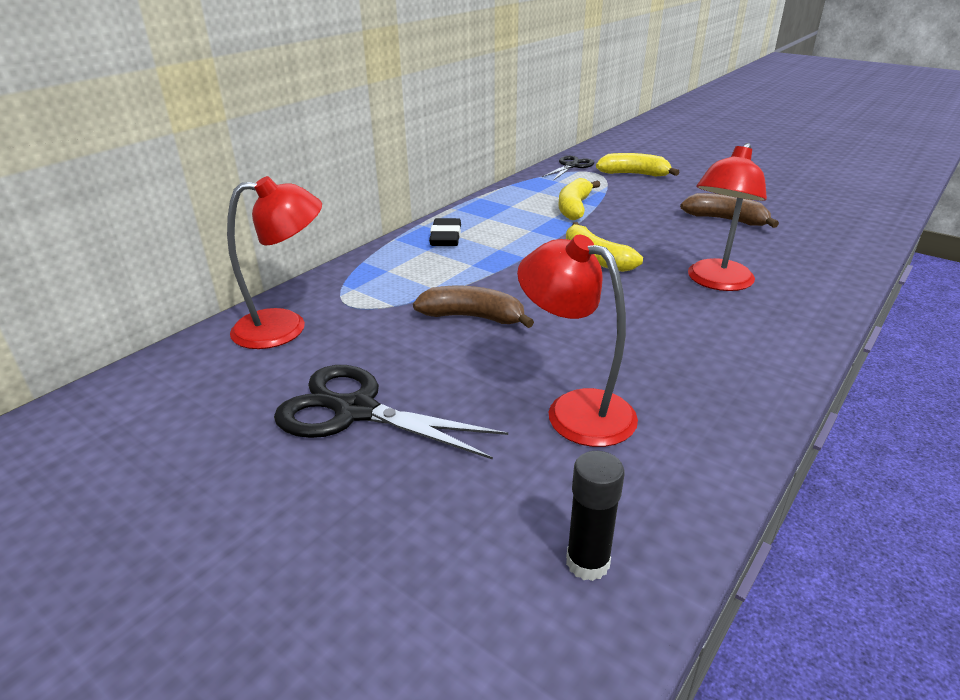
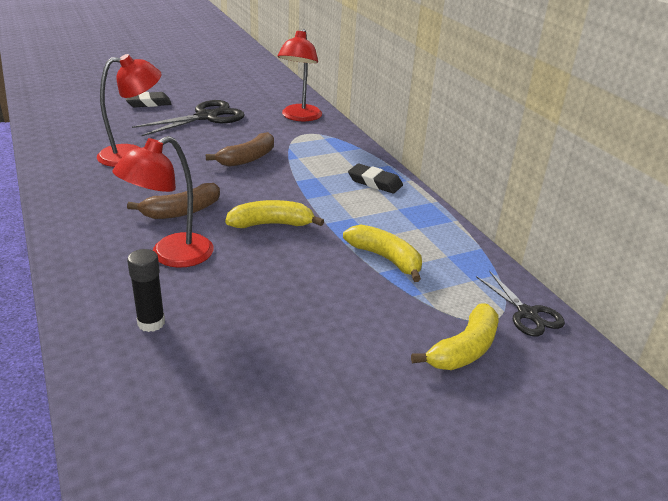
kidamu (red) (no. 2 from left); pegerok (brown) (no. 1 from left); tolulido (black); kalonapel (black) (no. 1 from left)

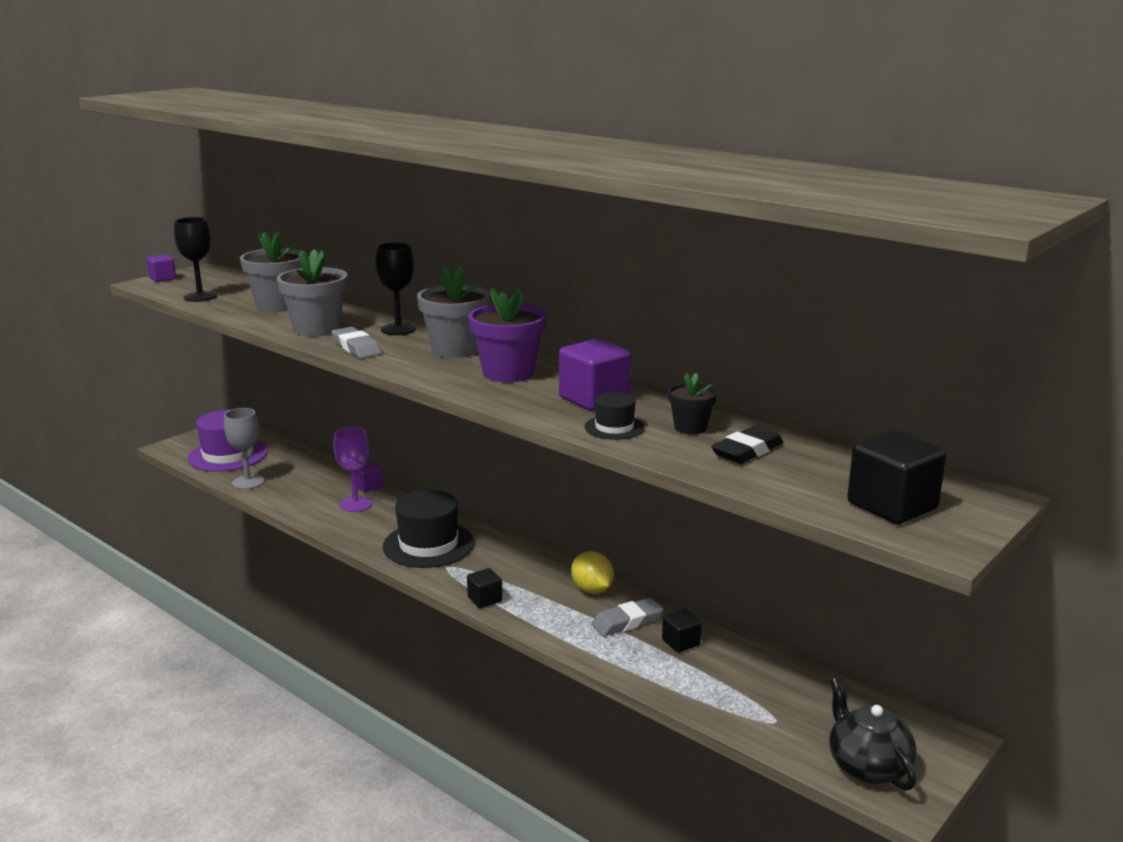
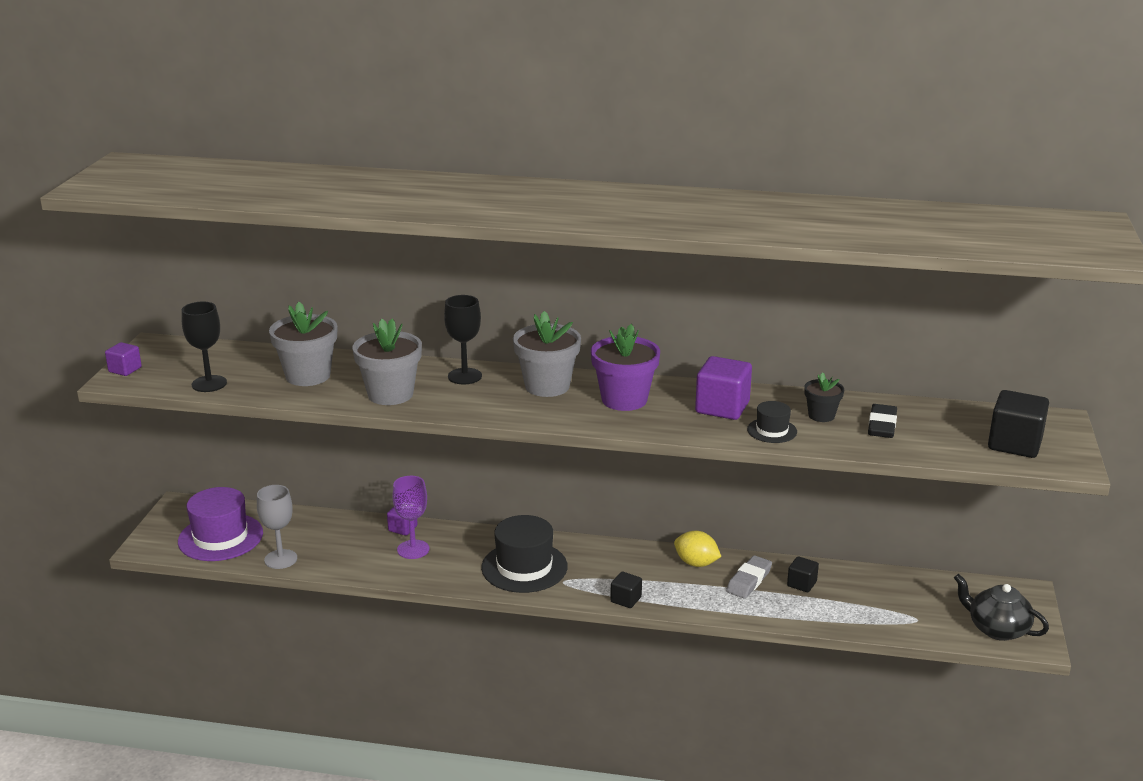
kalonapel (grey) (no. 1 from left in the first image)

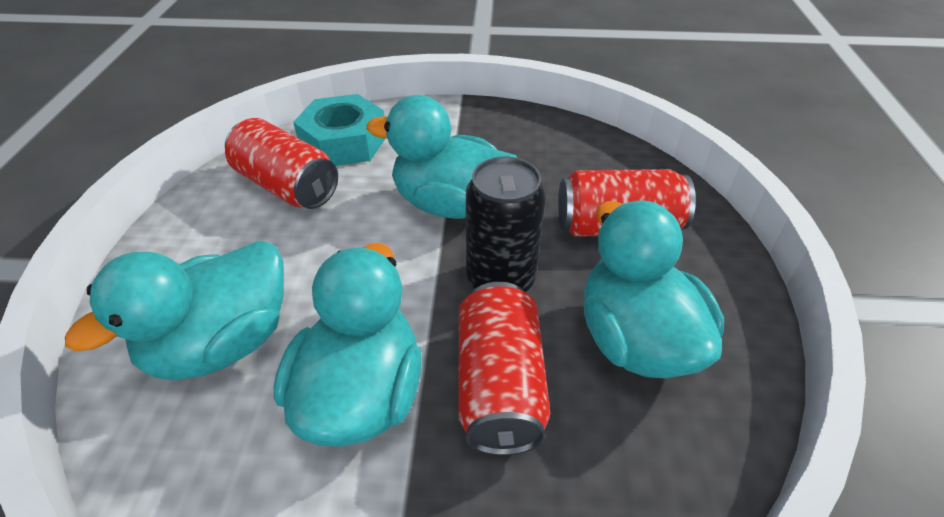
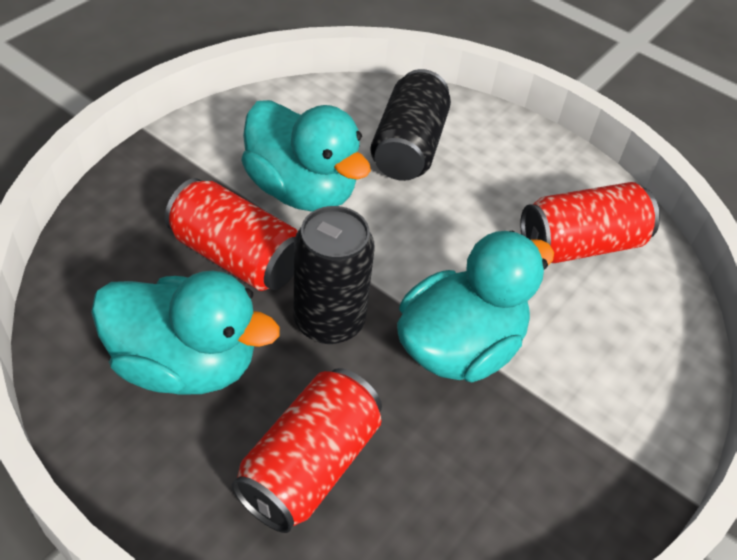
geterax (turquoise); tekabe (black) (no. 2 from left)

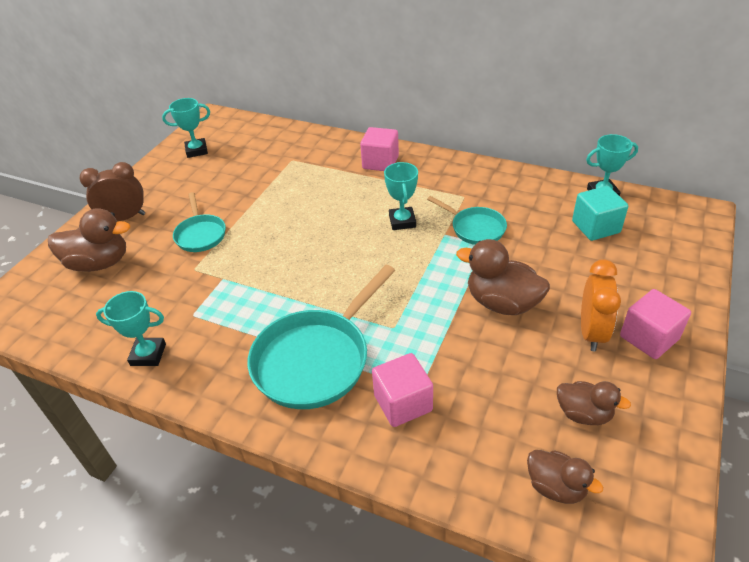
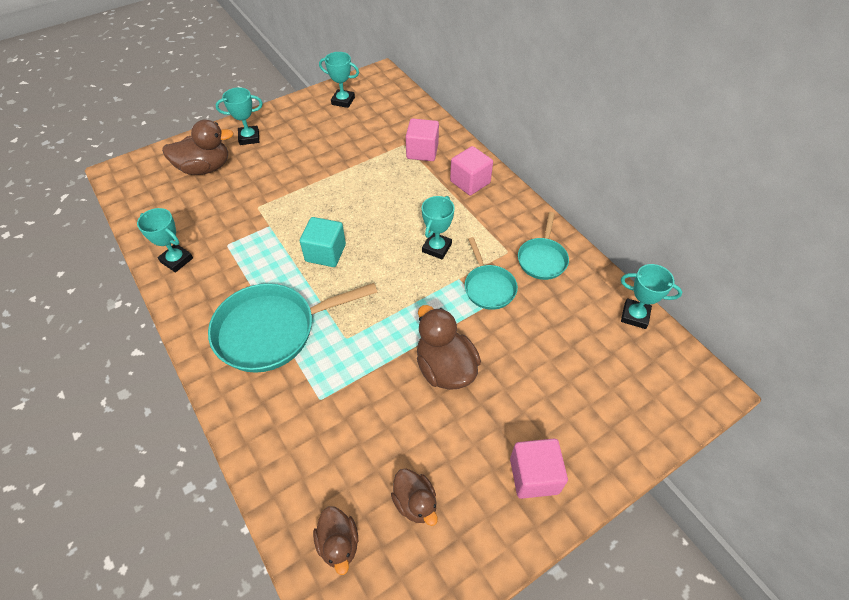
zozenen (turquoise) (no. 2 from left); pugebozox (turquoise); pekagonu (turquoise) (no. 3 from left); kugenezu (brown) (no. 1 from left); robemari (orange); pugebozox (pink) (no. 1 from left)

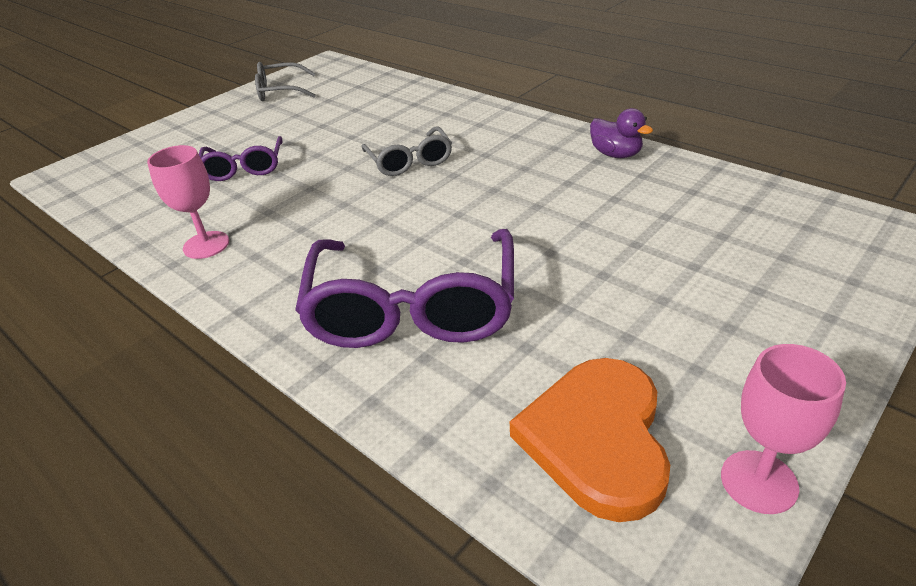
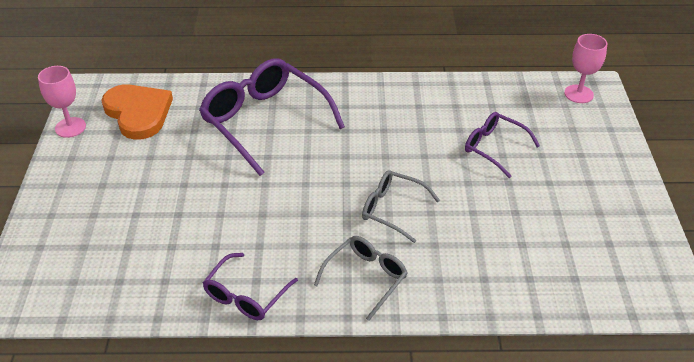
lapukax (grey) (no. 1 from left); lapukax (purple) (no. 1 from left); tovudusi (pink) (no. 2 from left)

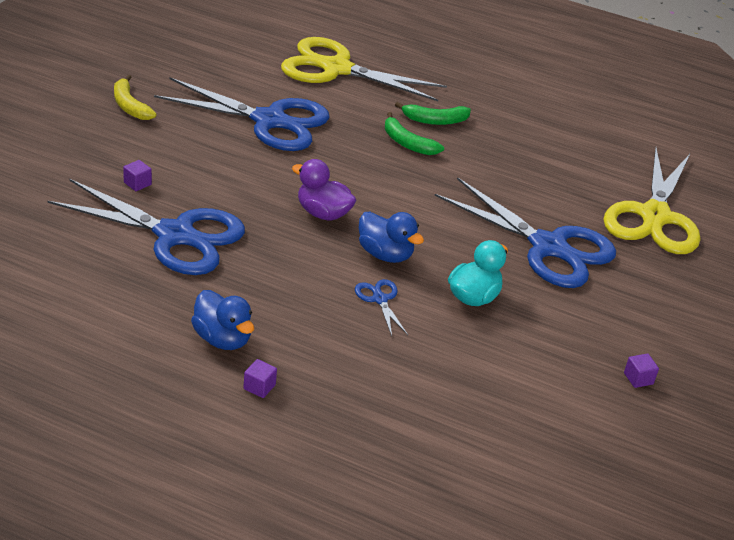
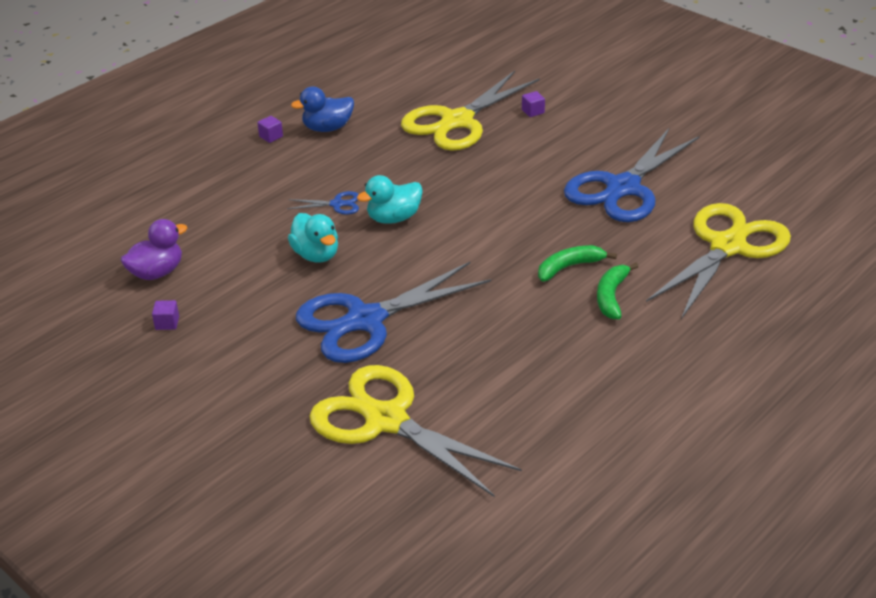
pegerok (yellow); kugenezu (purple); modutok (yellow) (no. 2 from left); kugenezu (turquoise) (no. 2 from left)

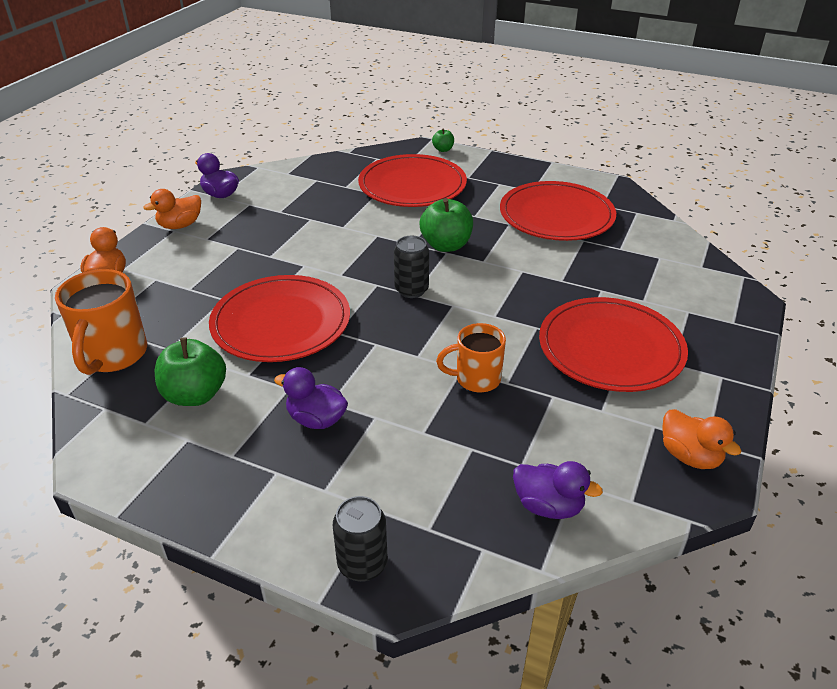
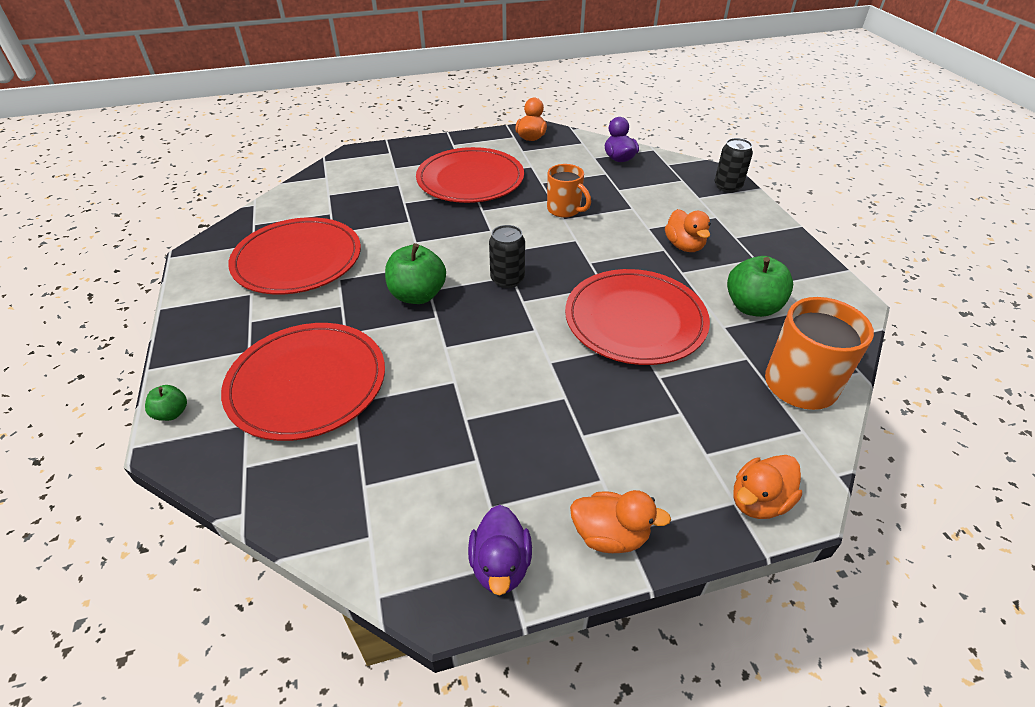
kugenezu (orange) (no. 3 from left)

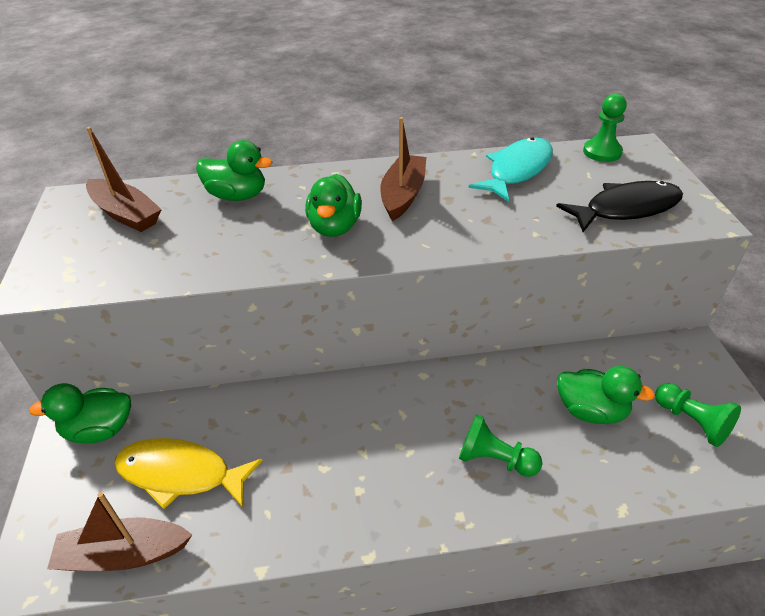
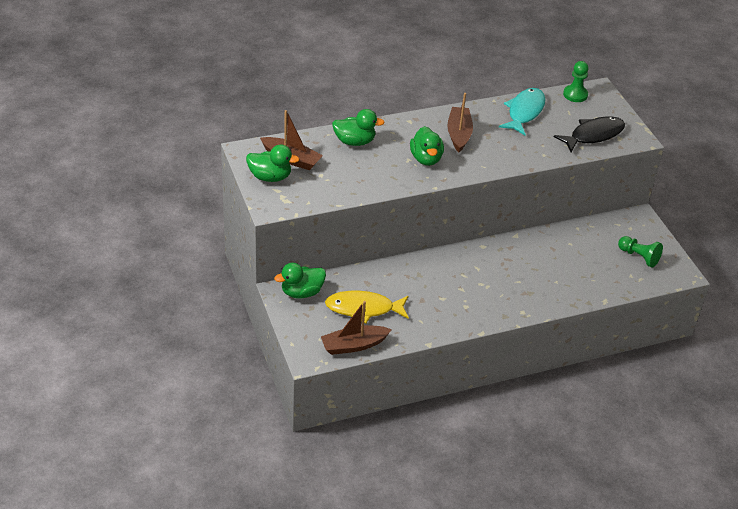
kugenezu (green) (no. 1 from left); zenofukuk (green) (no. 1 from left in the first image)

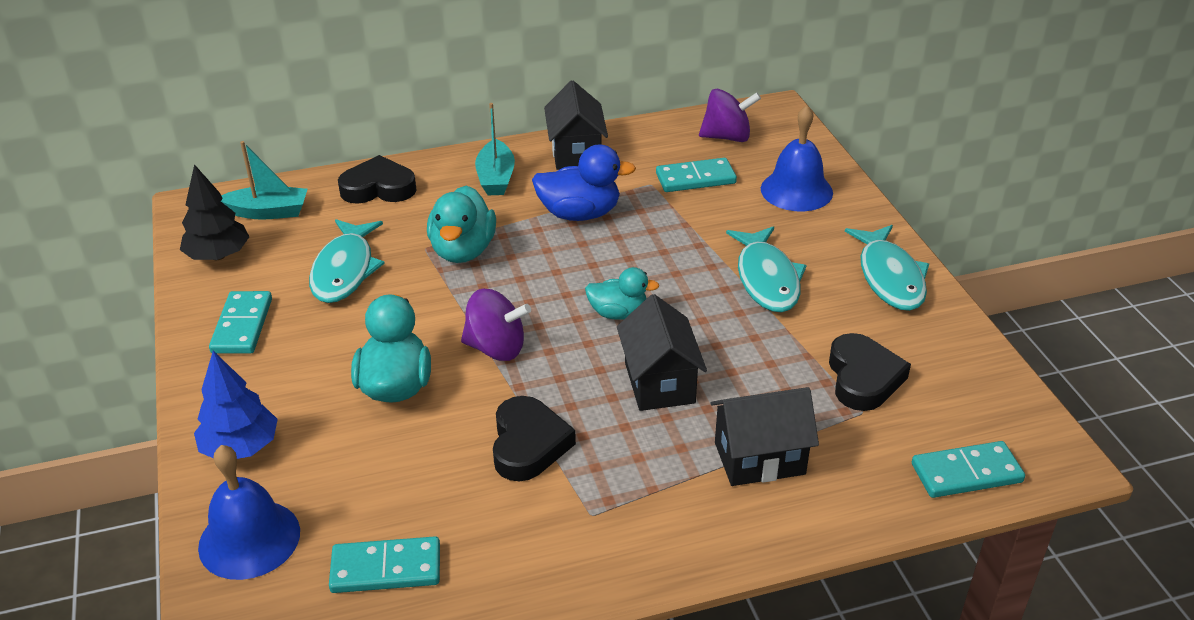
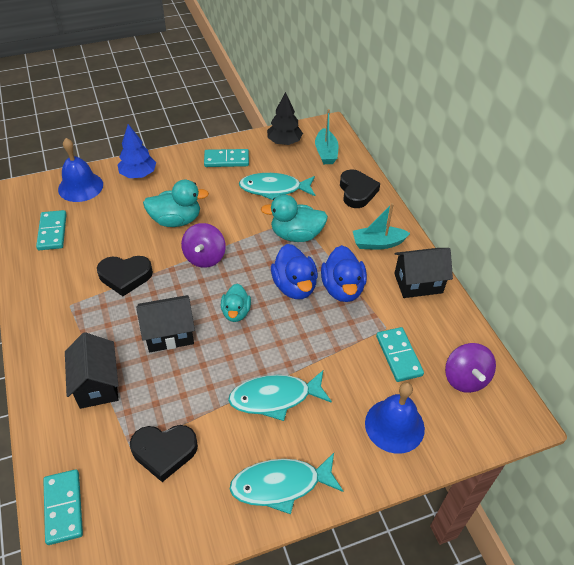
kugenezu (blue) (no. 1 from left)

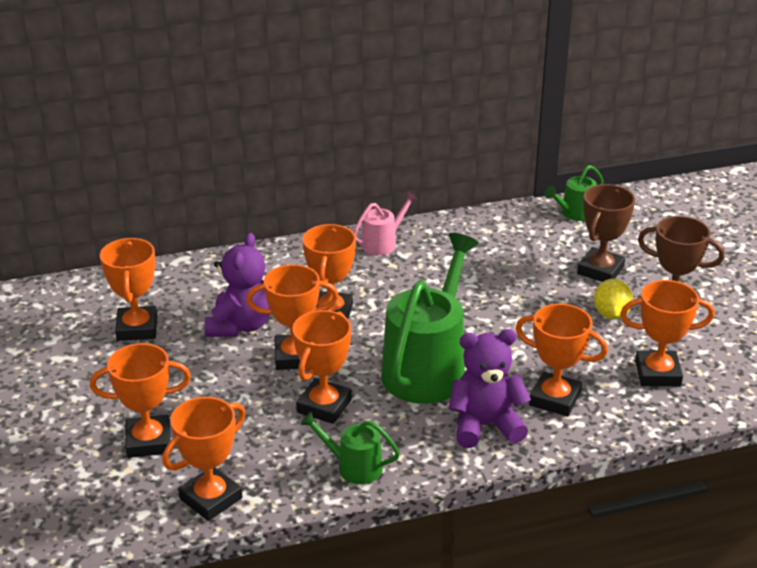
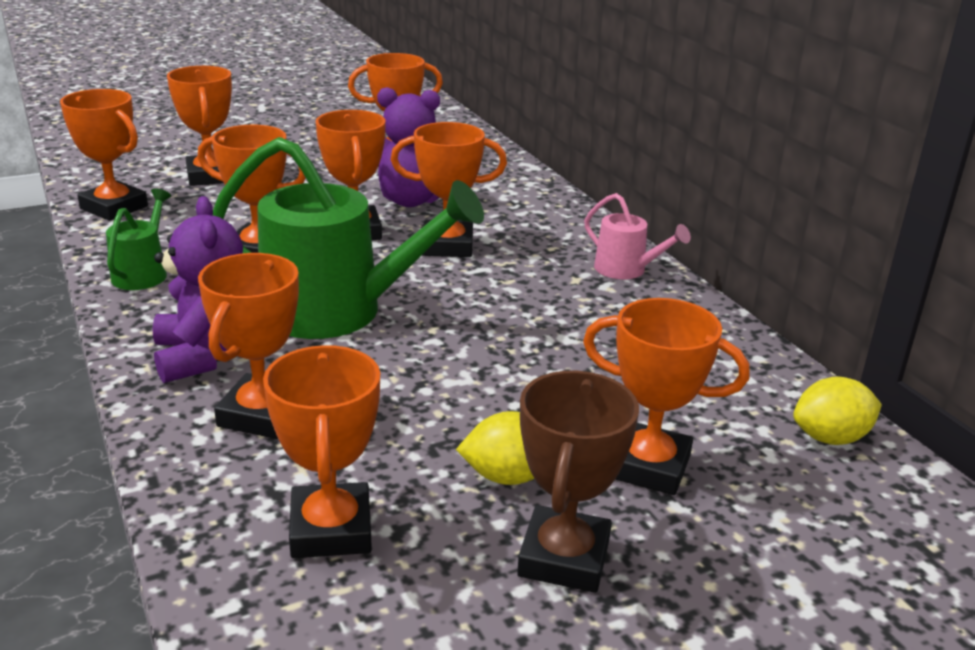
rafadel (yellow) (no. 2 from left); zozenen (orange) (no. 9 from left)

